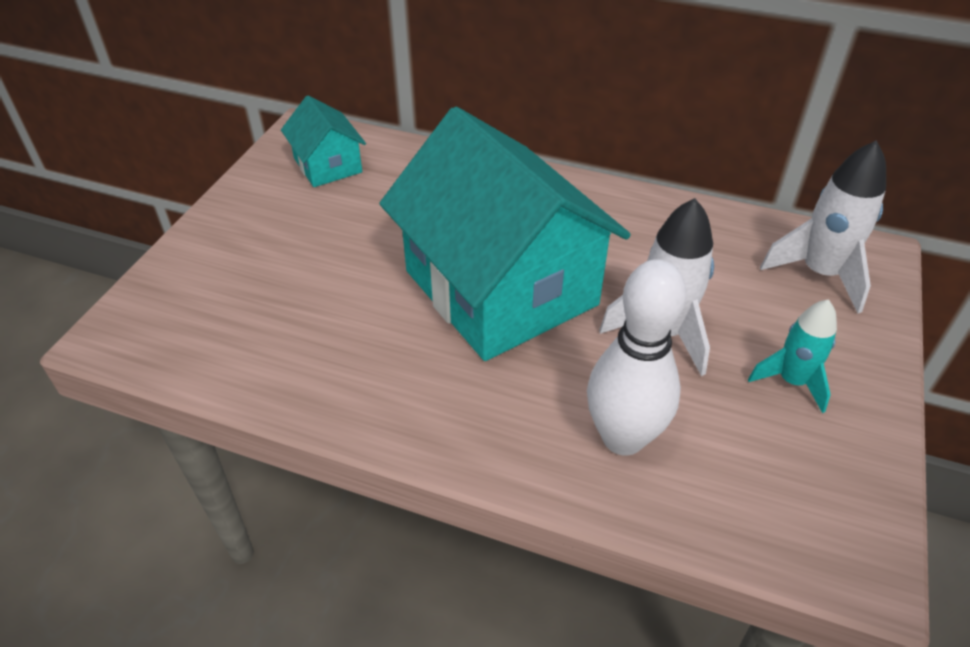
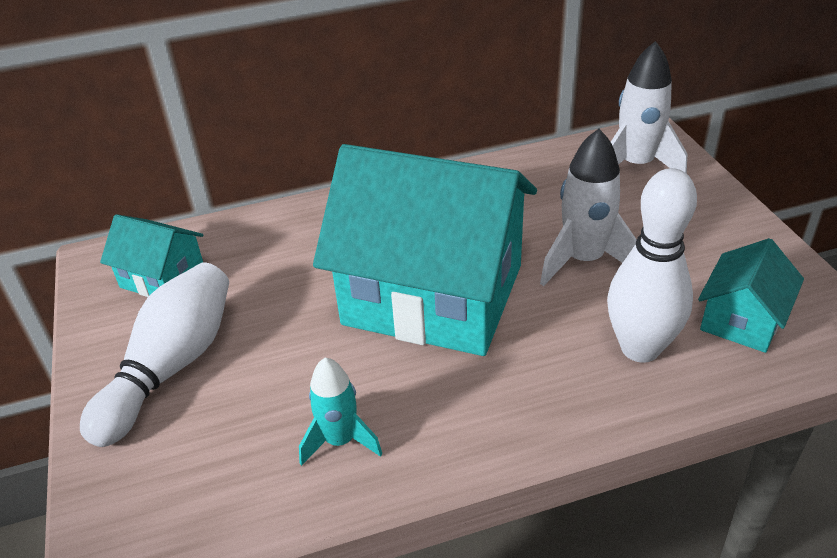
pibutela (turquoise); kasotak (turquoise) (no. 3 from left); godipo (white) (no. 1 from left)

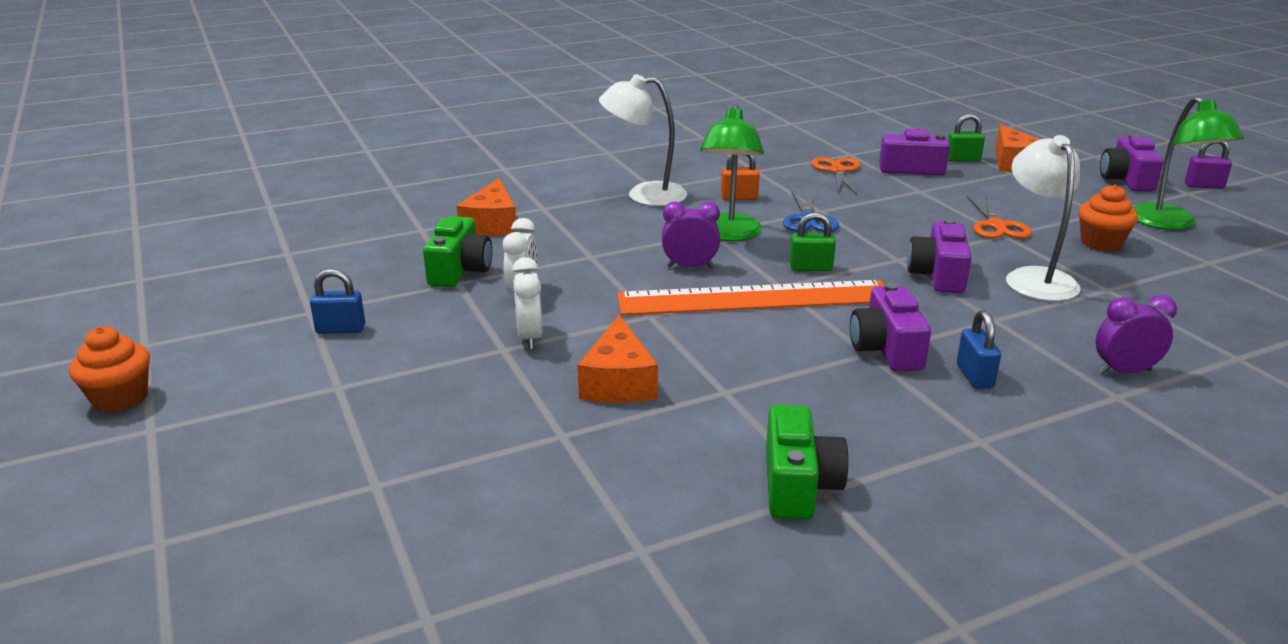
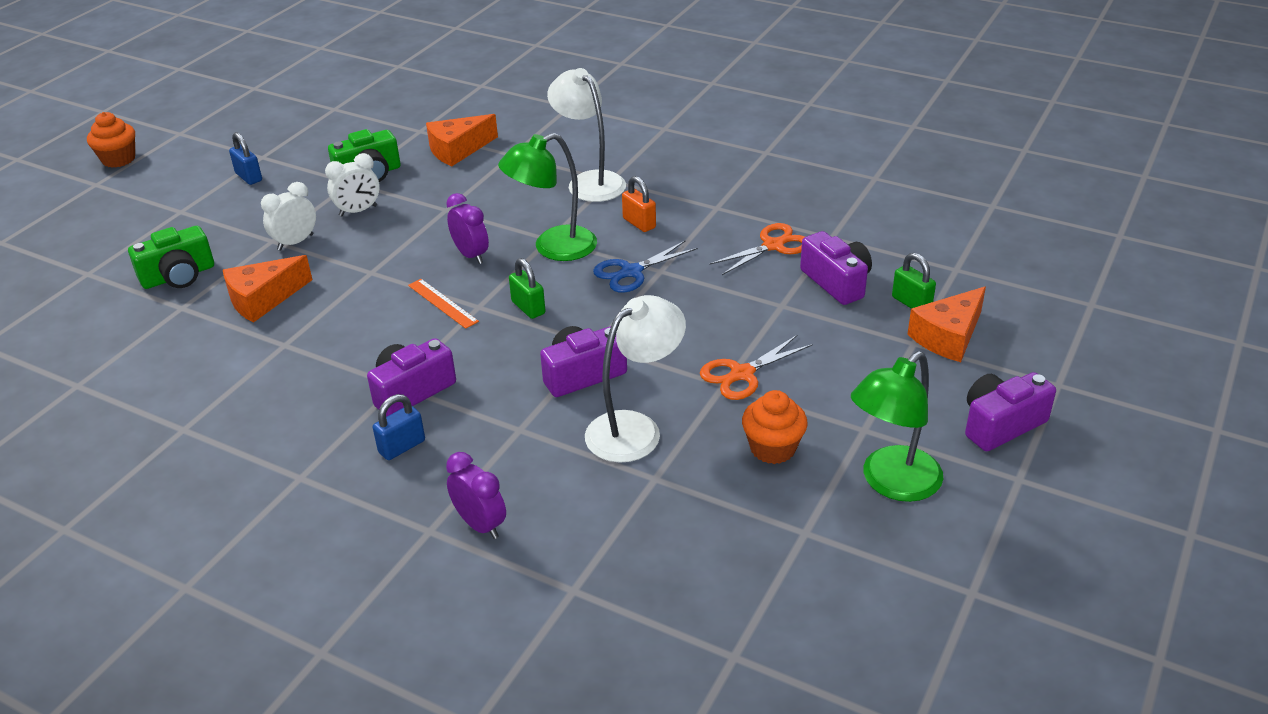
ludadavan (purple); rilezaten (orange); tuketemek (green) (no. 1 from left)

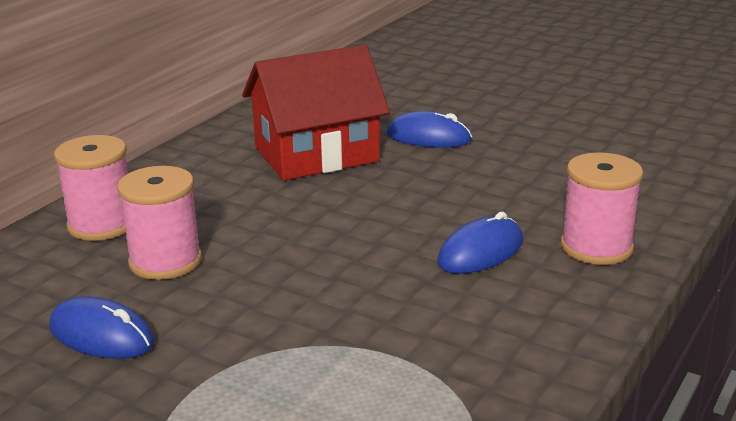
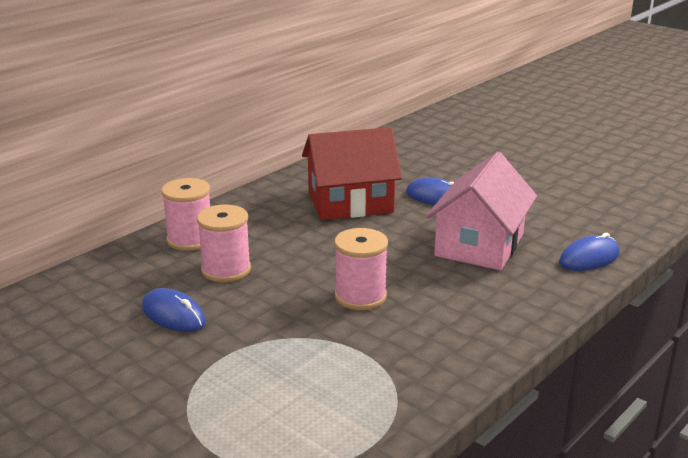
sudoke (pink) (no. 3 from left); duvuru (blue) (no. 3 from left); kasotak (pink)

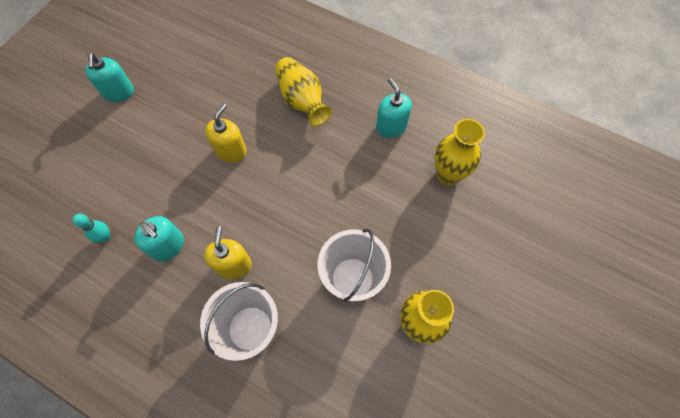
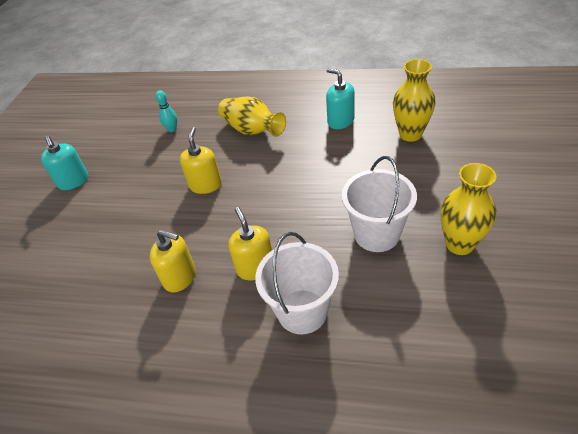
godipo (turquoise); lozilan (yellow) (no. 1 from left)

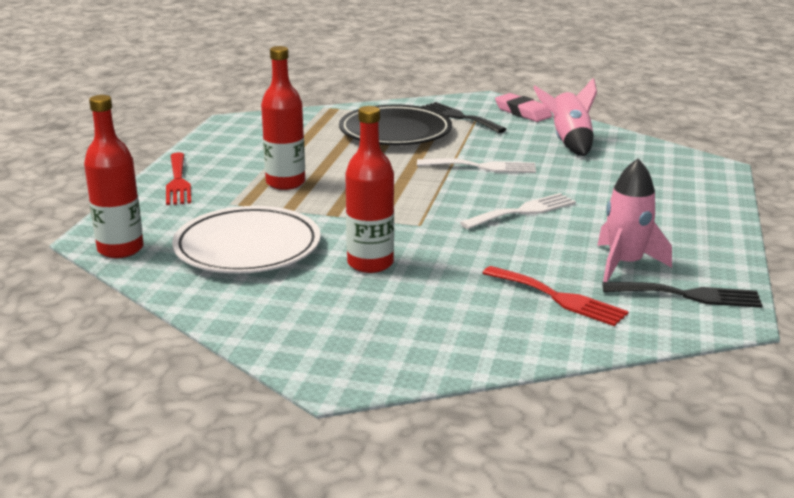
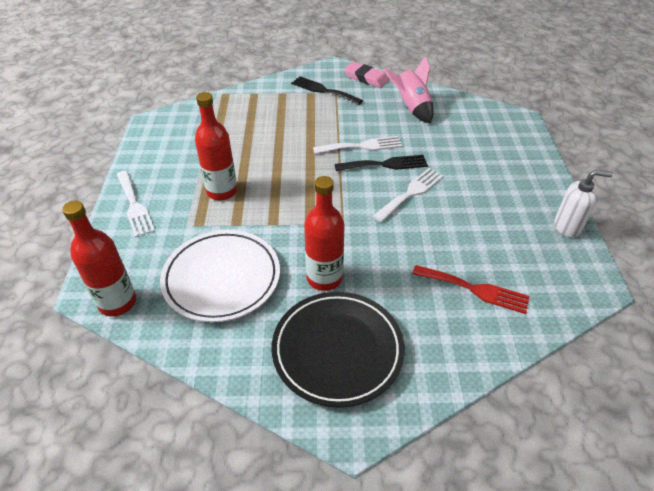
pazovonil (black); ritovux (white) (no. 1 from left); pibutela (pink) (no. 2 from left in the first image); ritovux (black) (no. 2 from left); lozilan (white)

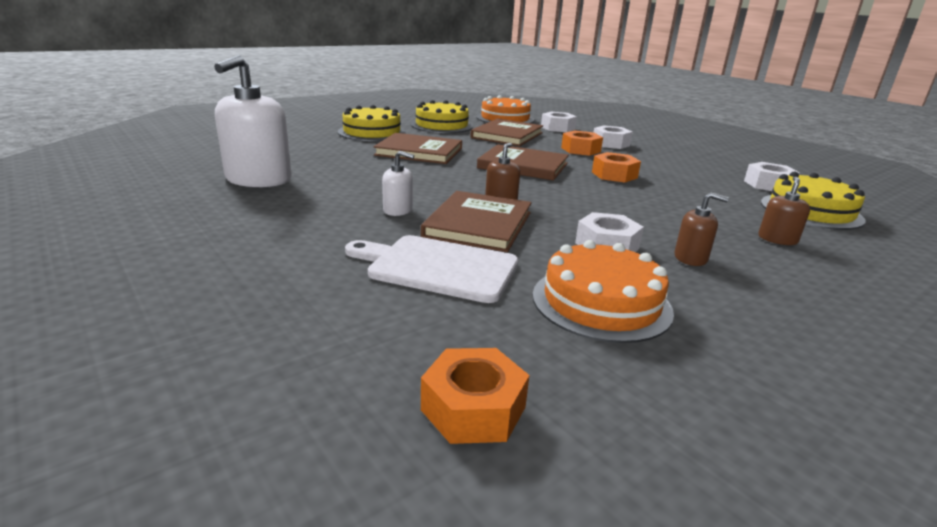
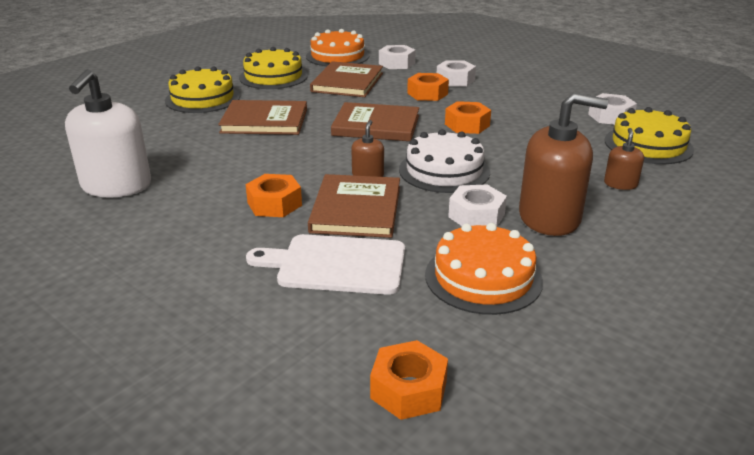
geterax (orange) (no. 1 from left); lozilan (brown) (no. 2 from left); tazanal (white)

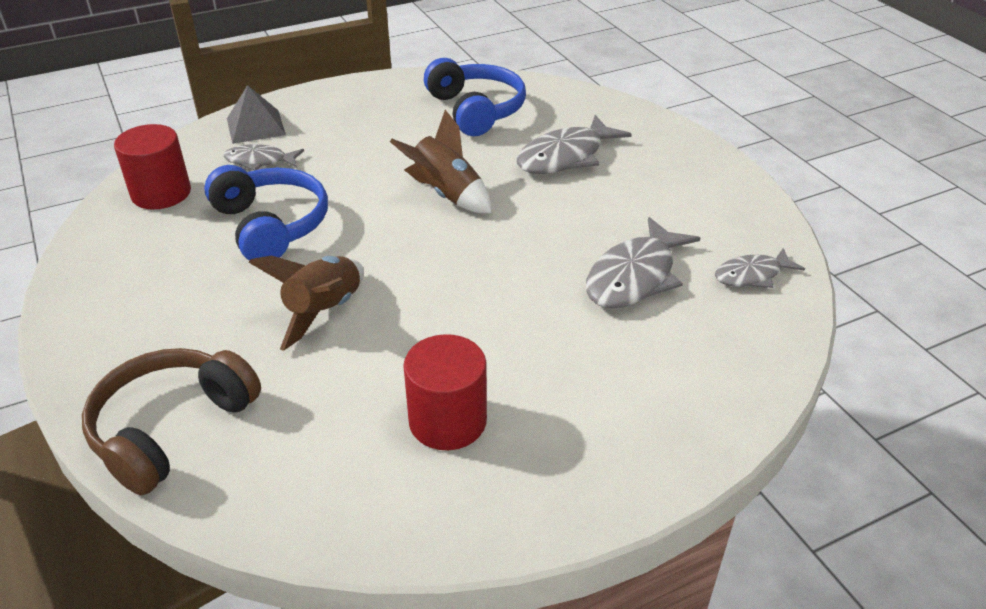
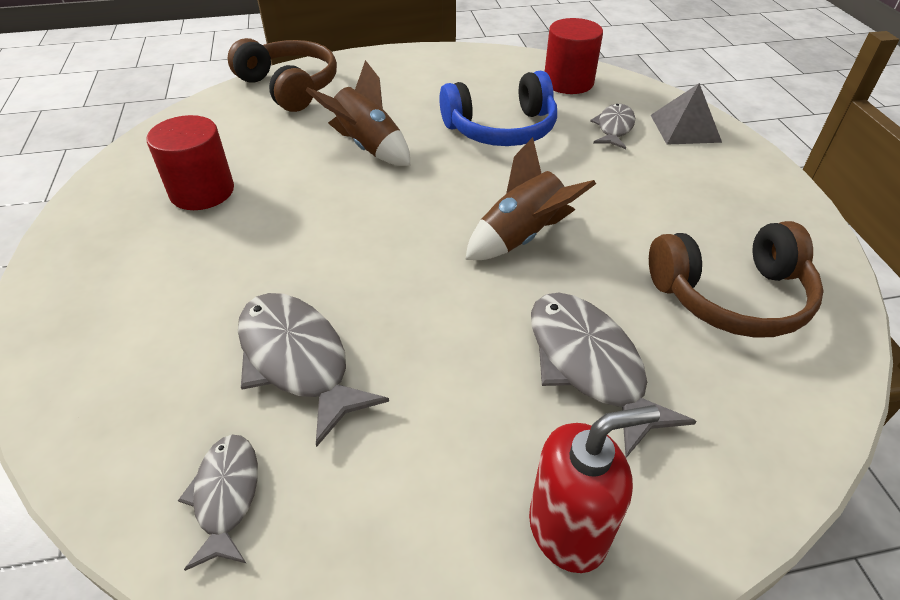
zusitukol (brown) (no. 2 from left); lozilan (red)

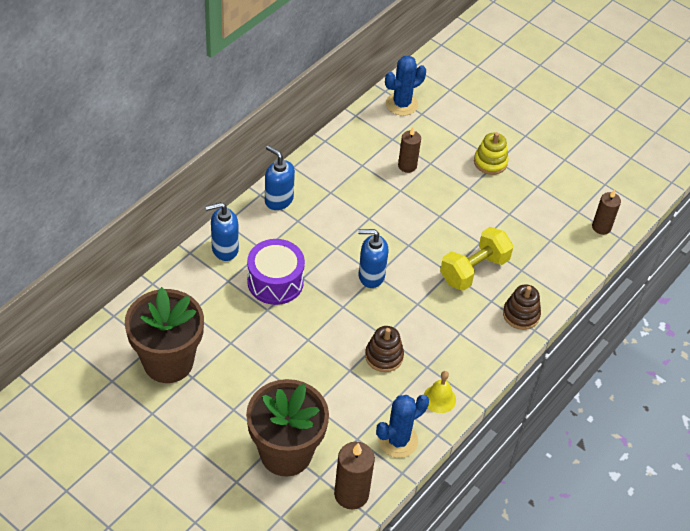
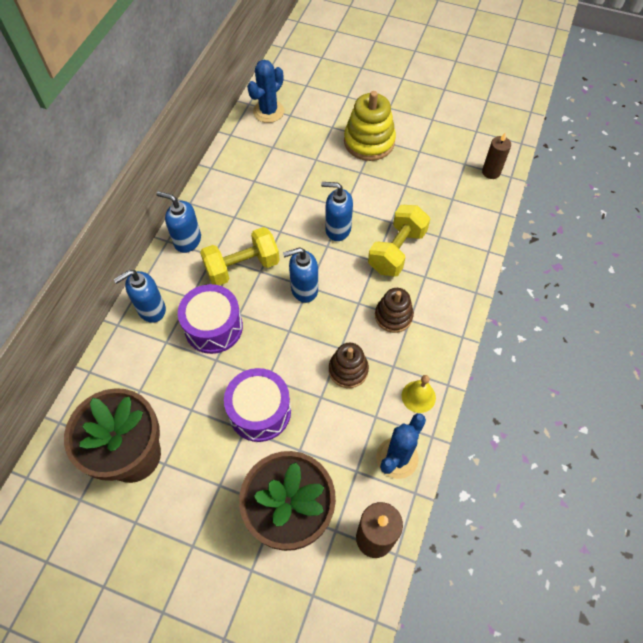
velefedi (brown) (no. 2 from left in the first image); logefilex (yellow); logefilex (brown) (no. 2 from left); lozilan (blue) (no. 4 from left); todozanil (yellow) (no. 1 from left); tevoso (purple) (no. 2 from left)

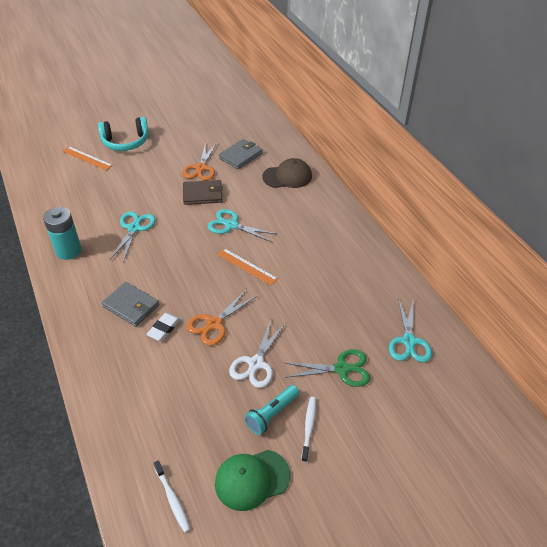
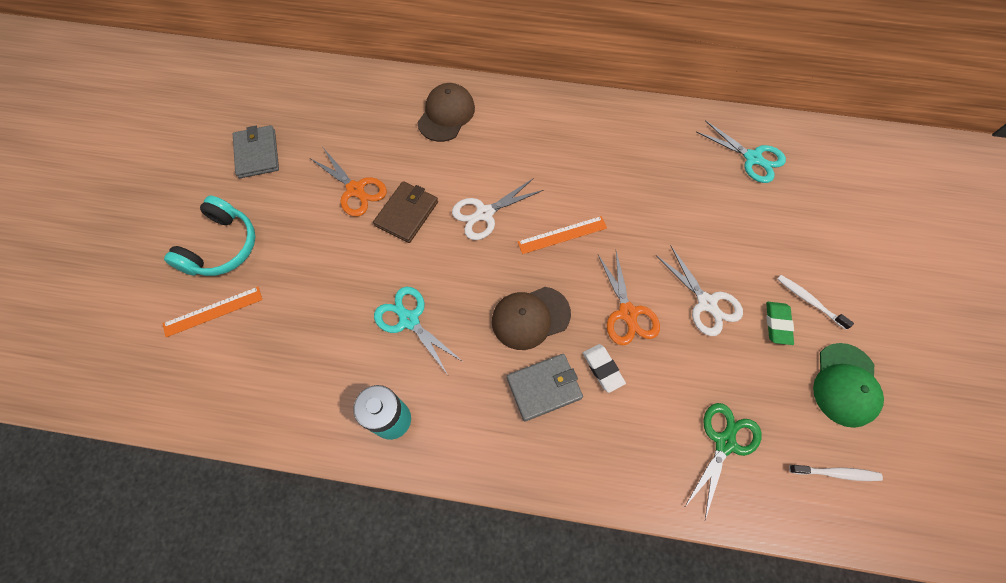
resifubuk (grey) (no. 1 from left); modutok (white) (no. 1 from left); modutok (green); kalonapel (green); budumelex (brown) (no. 2 from left)

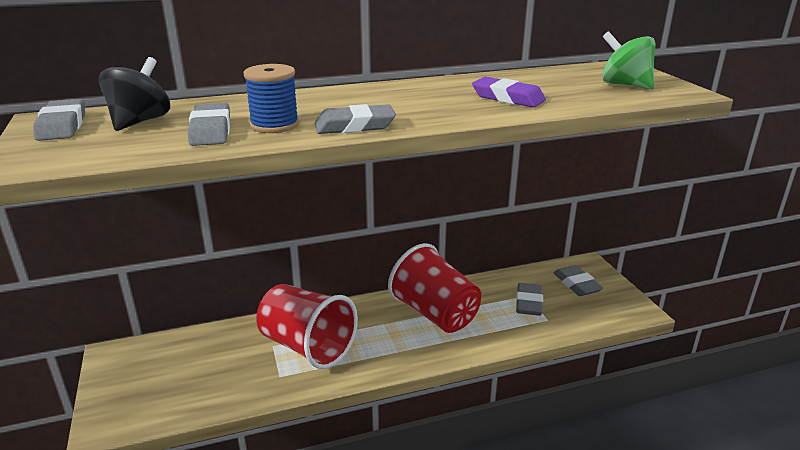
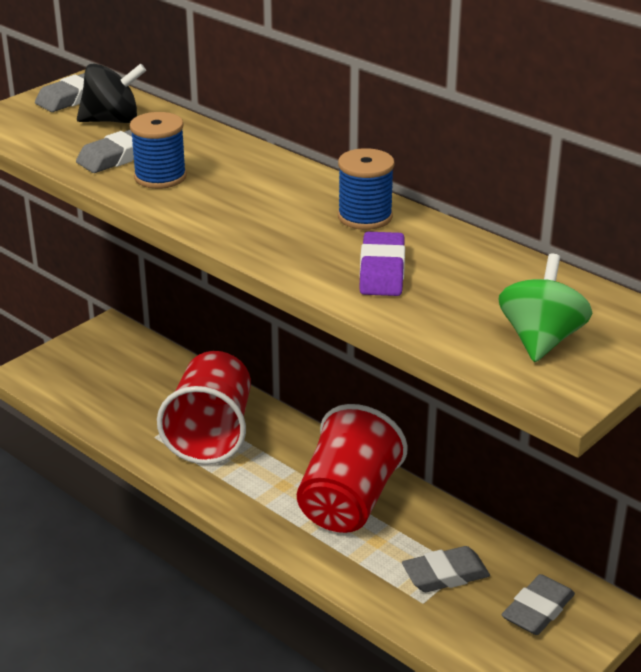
kalonapel (grey) (no. 3 from left in the first image); sudoke (blue) (no. 2 from left)

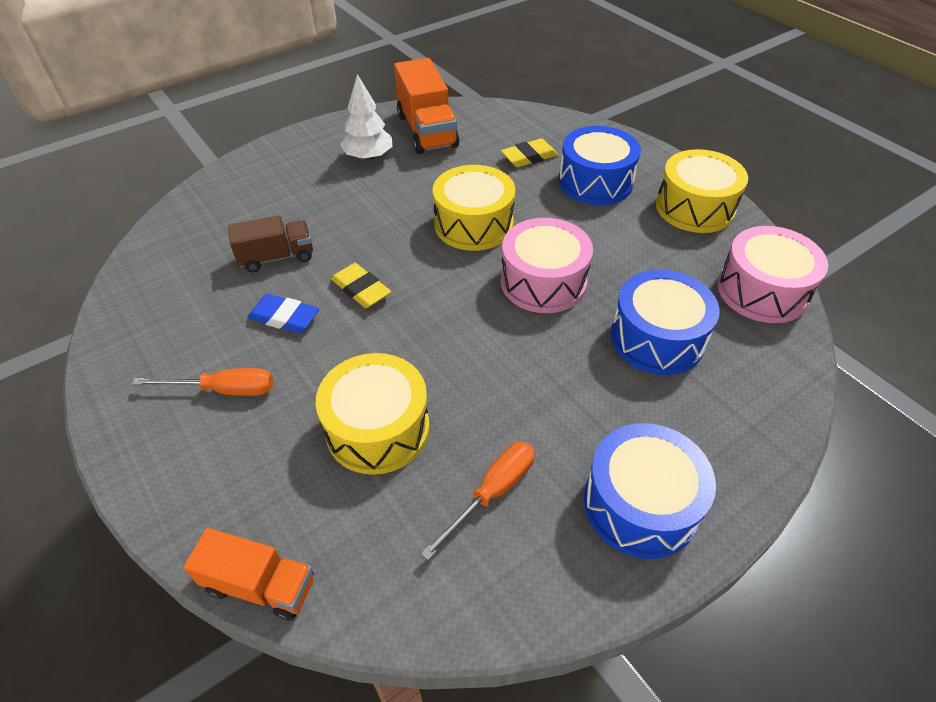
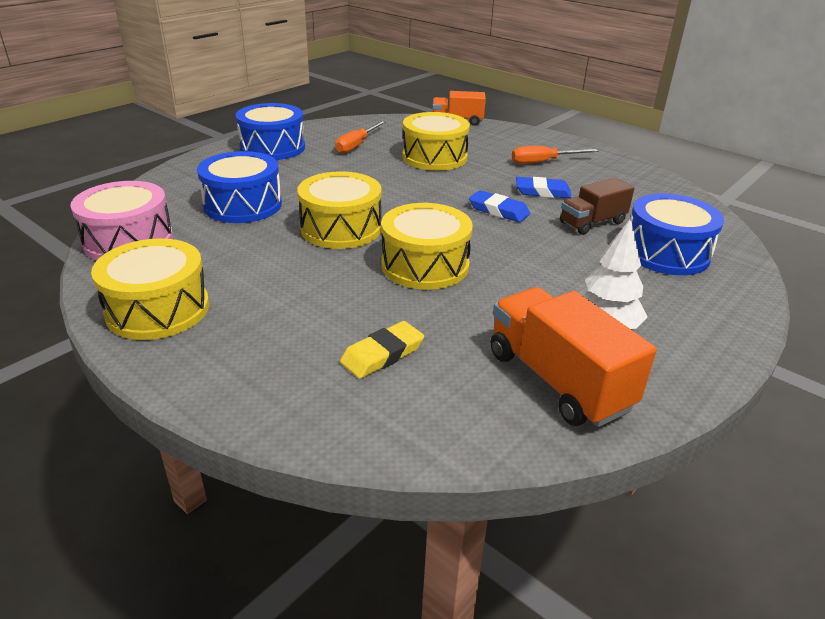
tevoso (blue) (no. 3 from left); tevoso (yellow) (no. 2 from left); kalonapel (blue) (no. 1 from left)

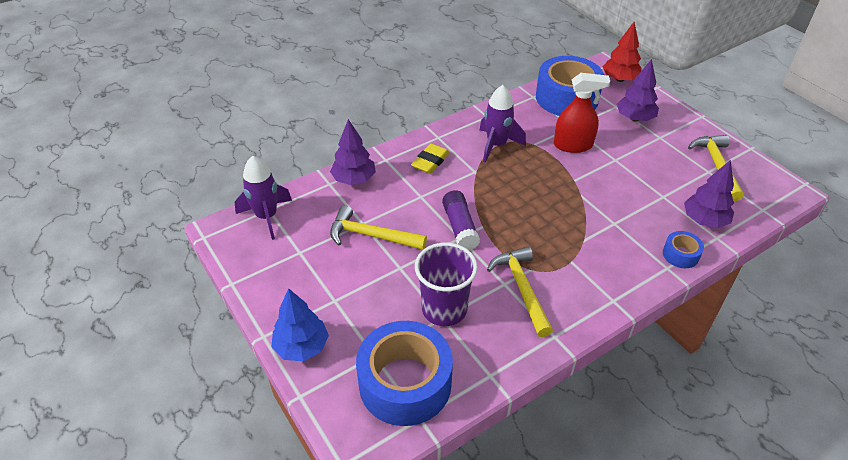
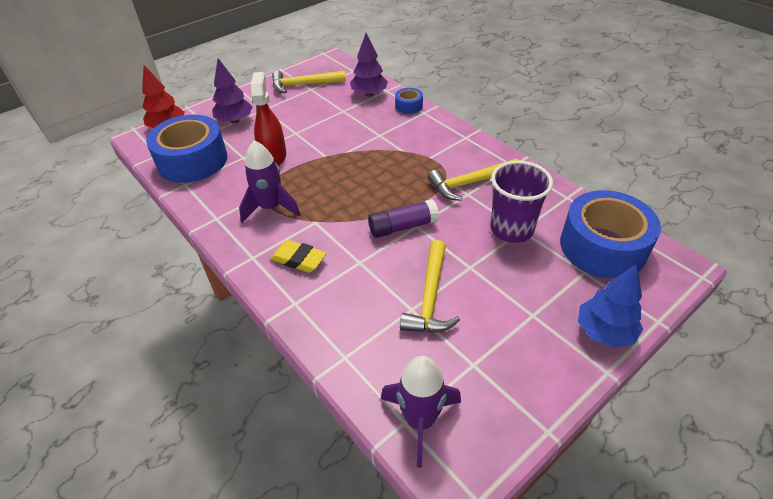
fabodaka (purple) (no. 1 from left in the first image)

